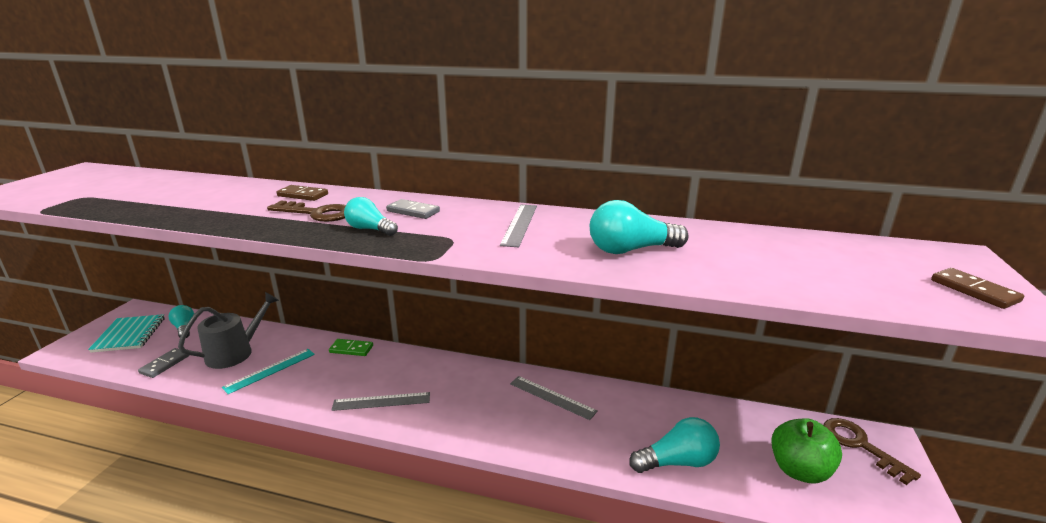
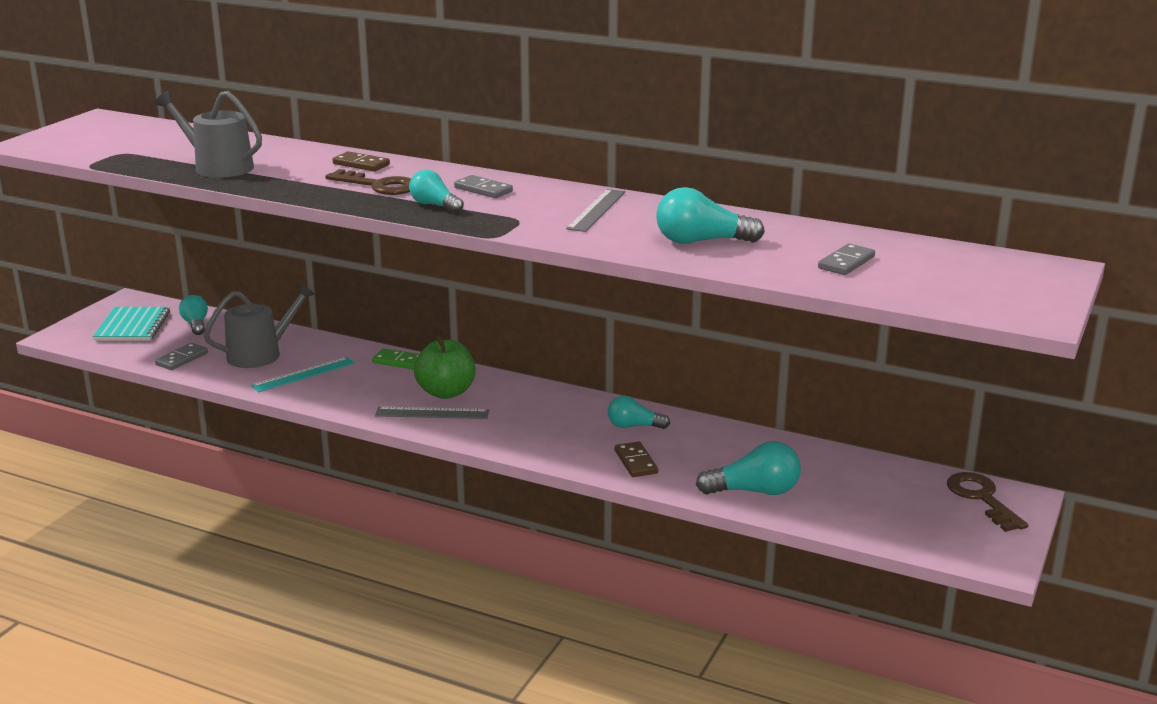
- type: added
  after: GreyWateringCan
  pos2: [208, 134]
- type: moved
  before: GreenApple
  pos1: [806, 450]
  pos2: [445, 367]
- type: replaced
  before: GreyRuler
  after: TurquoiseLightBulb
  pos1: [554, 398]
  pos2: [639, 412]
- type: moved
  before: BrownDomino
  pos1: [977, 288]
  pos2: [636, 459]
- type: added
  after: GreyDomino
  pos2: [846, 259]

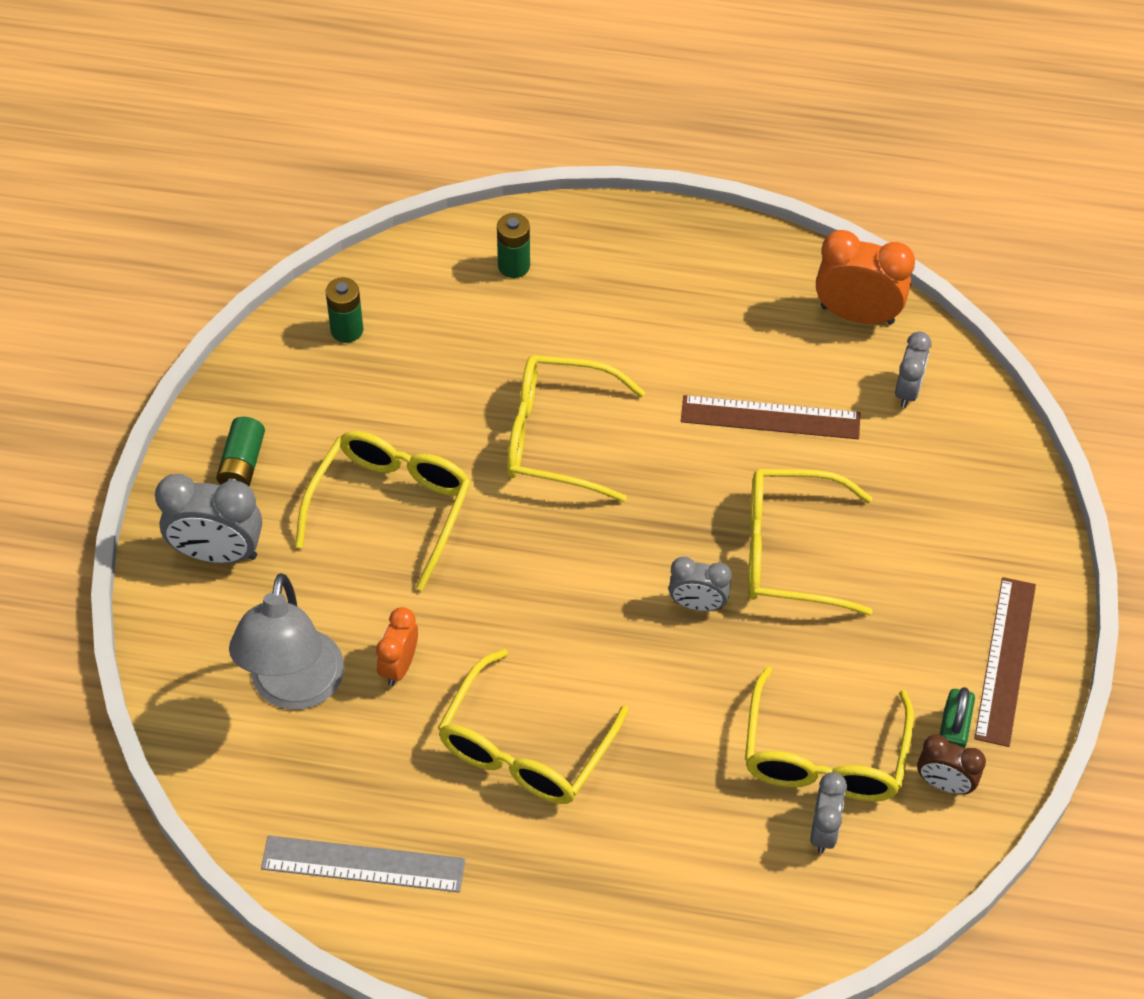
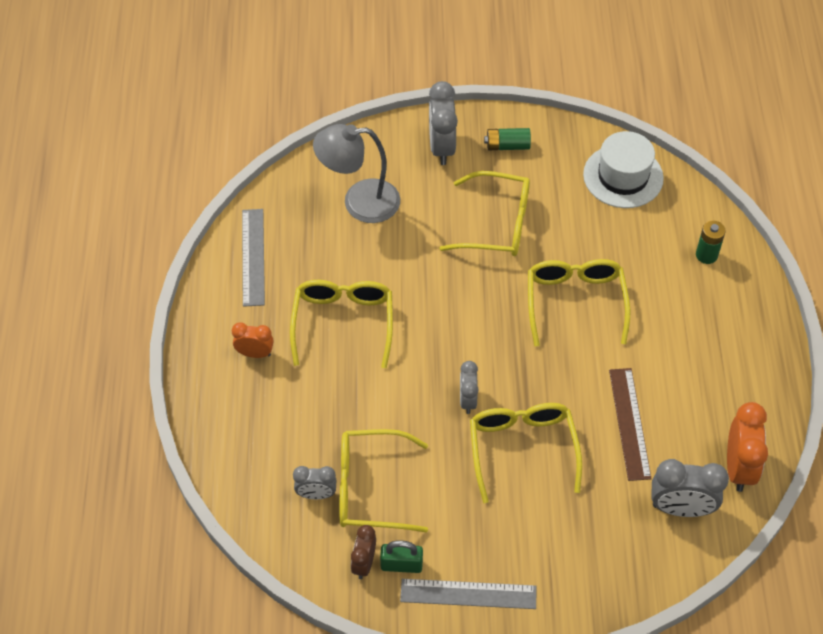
- type: moved
  before: OrangeClock
  pos1: [397, 646]
  pos2: [253, 340]
- type: turned
  before: YellowGlasses
  pos1: [533, 726]
  pos2: [341, 324]
  turn: 75
- type: recoloured
  before: BrownRuler
  after: GreyRuler
  pos1: [1005, 662]
  pos2: [468, 594]
- type: replaced
  before: GreenBattery
  after: WhiteHat
  pos1: [344, 310]
  pos2: [623, 169]
- type: resized
  before: GreyClock
  pos1: [913, 369]
  pos2: [690, 488]
  scale: 1.65

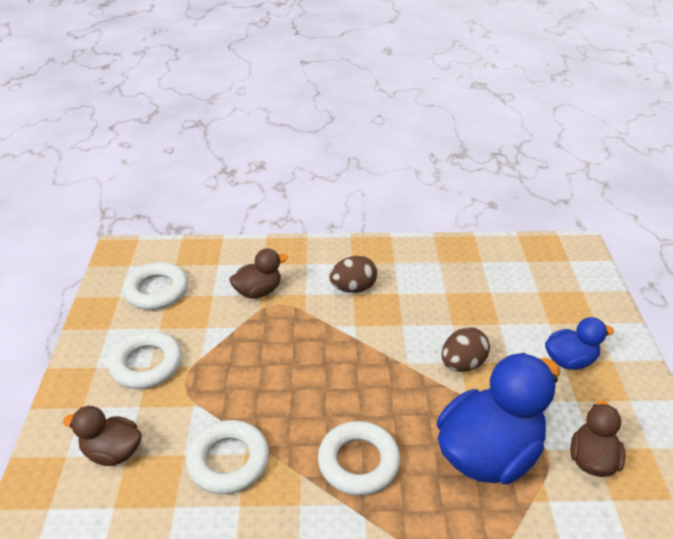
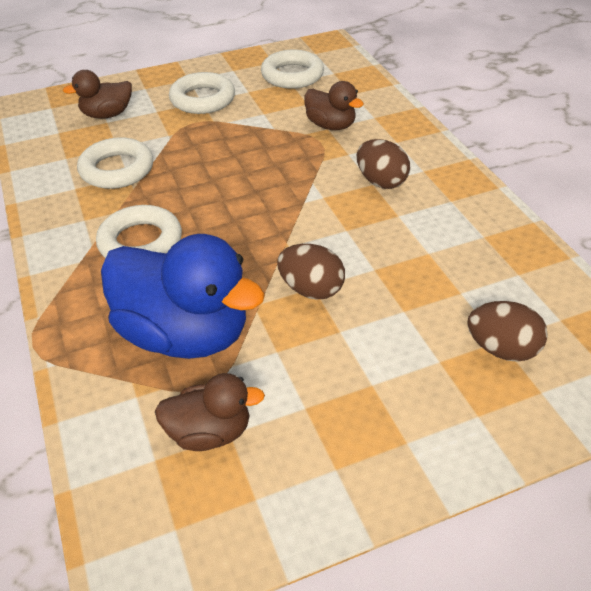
- type: turned
  before: BrownDuck
  pos1: [102, 436]
  pos2: [97, 94]
  turn: -105
- type: added
  after: BrownEgg
  pos2: [507, 331]
- type: removed
  before: BlueDuck
  pos1: [579, 343]

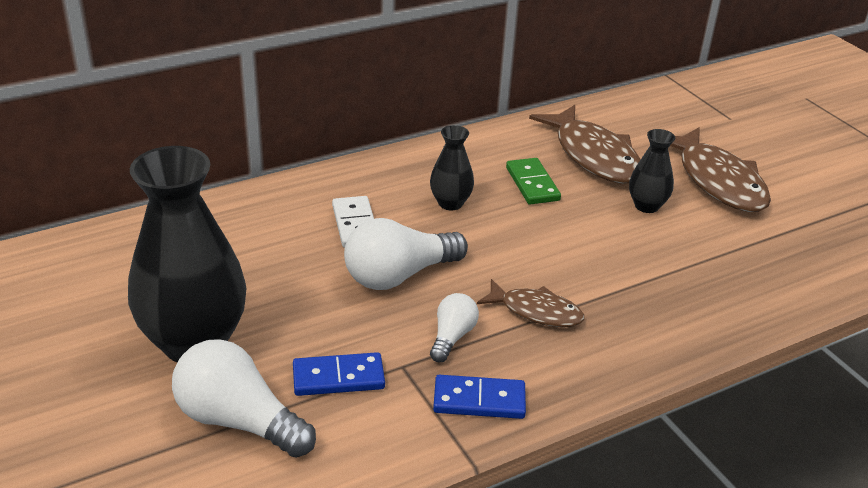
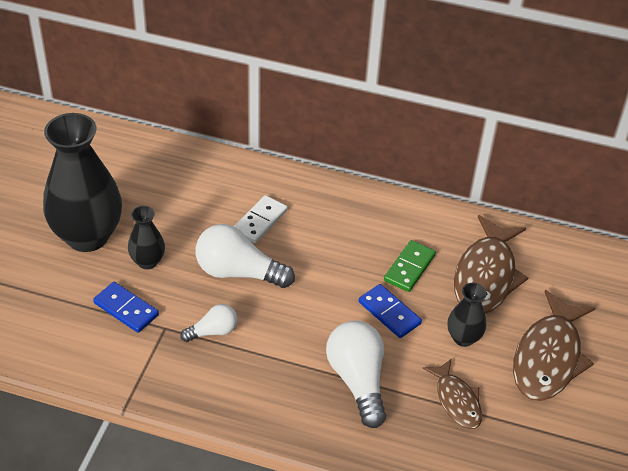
- type: moved
  before: BlackVase
  pos1: [452, 167]
  pos2: [146, 237]
- type: moved
  before: WhiteLightBulb
  pos1: [244, 398]
  pos2: [356, 374]
- type: moved
  before: BlueDomino
  pos1: [479, 397]
  pos2: [390, 311]
- type: moved
  before: BrownFish
  pos1: [530, 303]
  pos2: [452, 393]

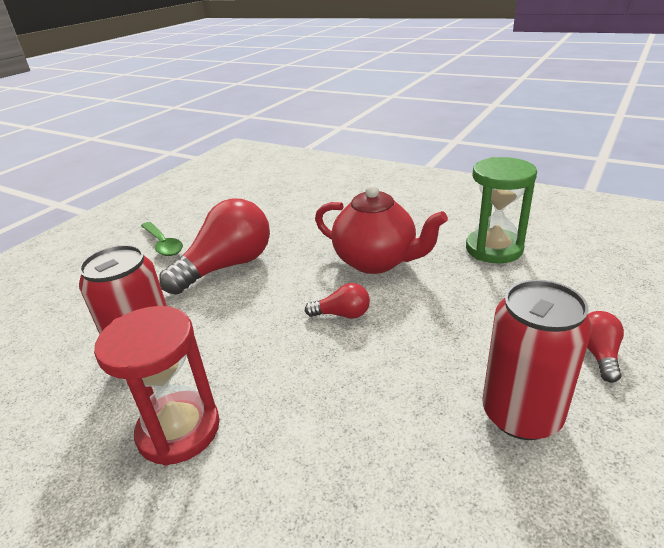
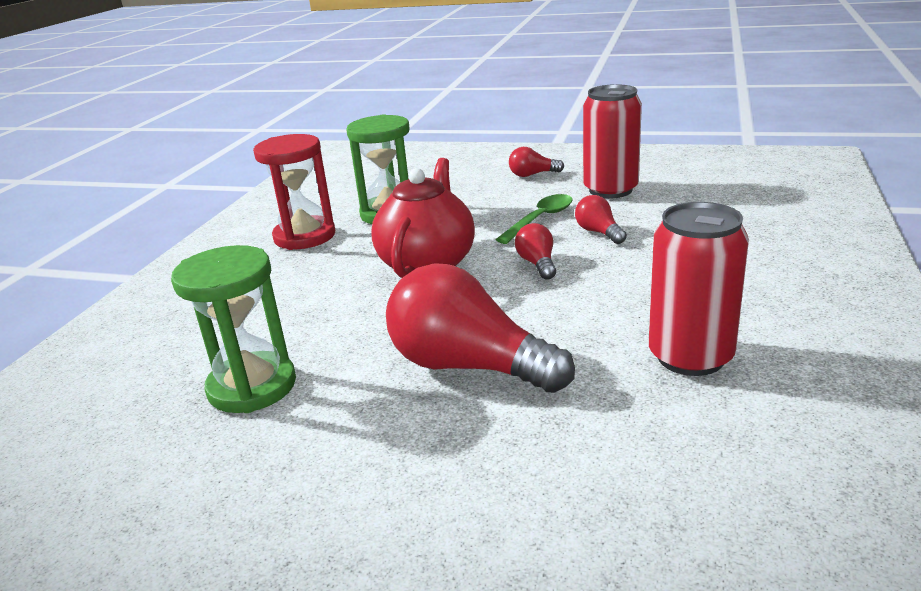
- type: added
  after: GreenHourglass
  pos2: [233, 329]
- type: moved
  before: RedHourglass
  pos1: [157, 386]
  pos2: [294, 192]
- type: moved
  before: GreenSpoon
  pos1: [162, 239]
  pos2: [534, 219]
- type: added
  after: RedLightBulb
  pos2: [601, 219]

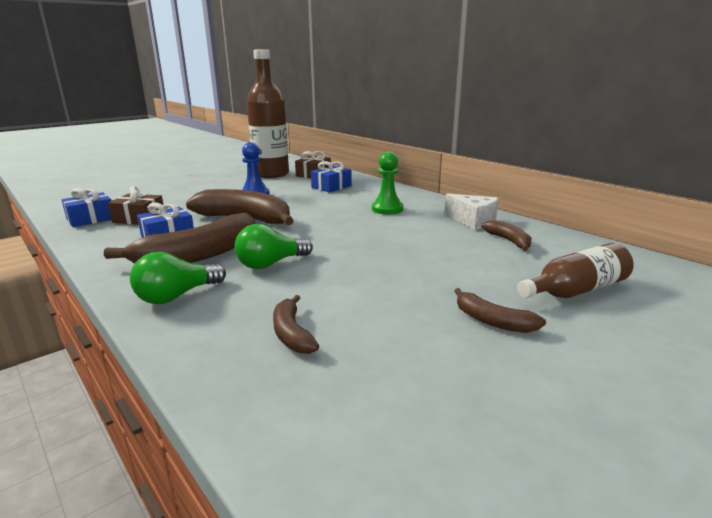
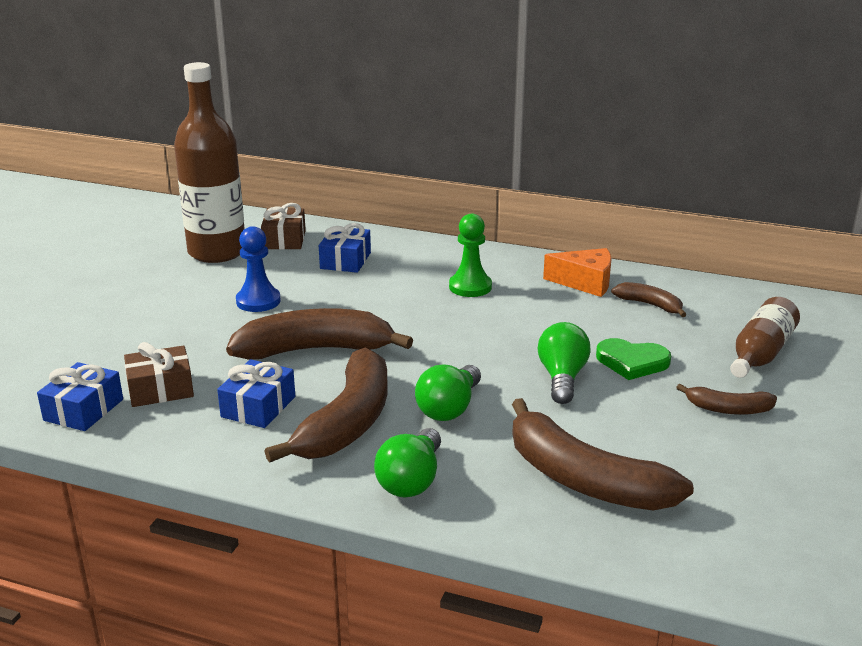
- type: resized
  before: BrownBanana
  pos1: [296, 324]
  pos2: [603, 454]
  scale: 2.02
- type: added
  after: GreenLightBulb
  pos2: [564, 363]
- type: recoloured
  before: WhiteCheese
  after: OrangeCheese
  pos1: [471, 211]
  pos2: [577, 272]
- type: added
  after: GreenHeart
  pos2: [633, 359]

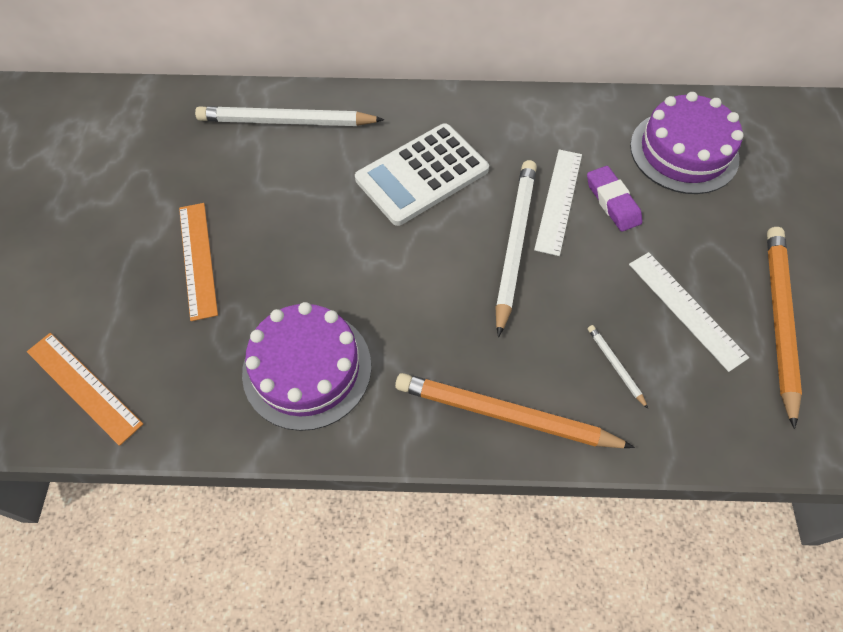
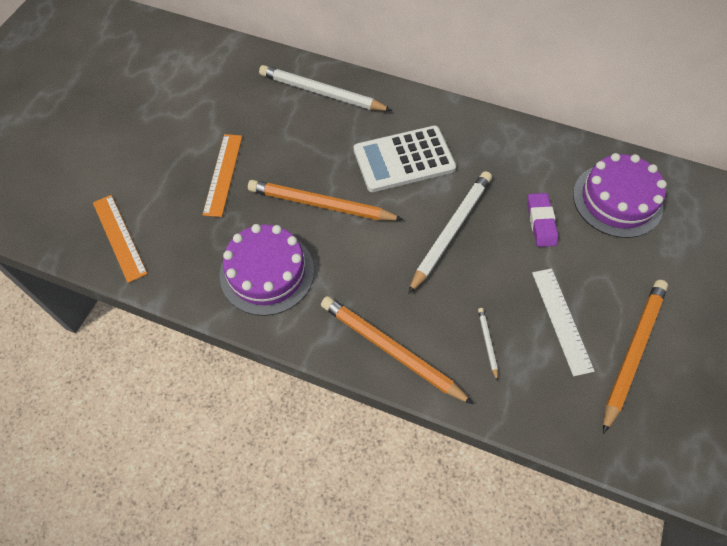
- type: added
  after: OrangePencil
  pos2: [325, 200]
- type: removed
  before: WhiteRuler
  pos1: [558, 202]

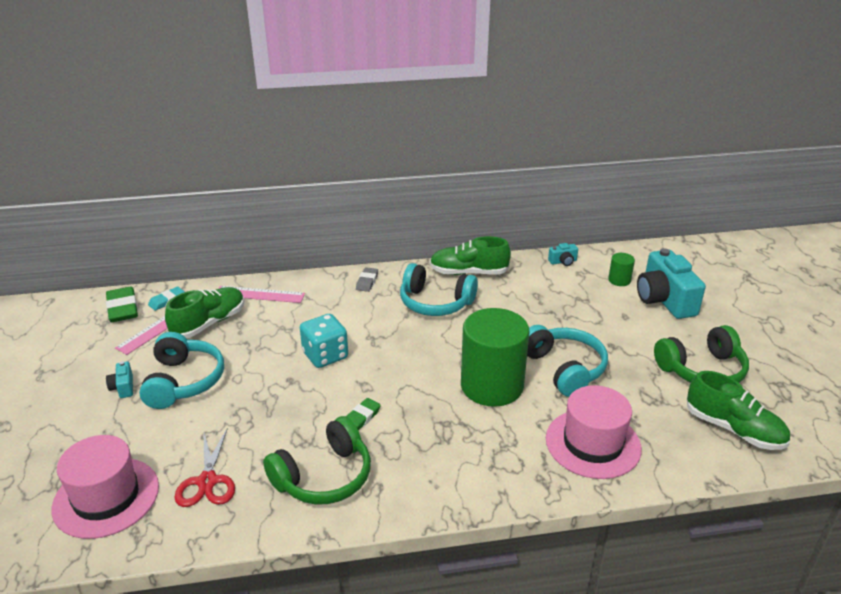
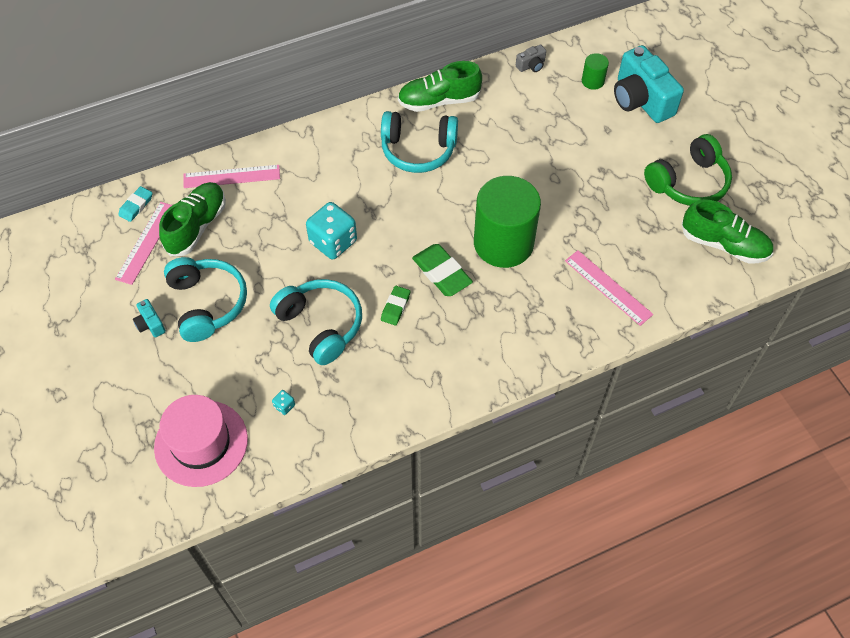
- type: moved
  before: TurquoiseHeadphones
  pos1: [567, 361]
  pos2: [316, 322]
- type: replaced
  before: RedScissors
  after: TurquoiseDice
  pos1: [204, 467]
  pos2: [283, 402]
- type: moved
  before: GreenEraser
  pos1: [122, 304]
  pos2: [442, 270]
- type: recoloured
  before: TurquoiseCamera
  after: GreyCamera
  pos1: [563, 254]
  pos2: [531, 58]
- type: replaced
  before: PinkHat
  after: PinkRuler
  pos1: [594, 432]
  pos2: [609, 288]
- type: removed
  before: GreenHeadphones
  pos1: [317, 460]
- type: removed
  before: GreyEraser
  pos1: [367, 279]

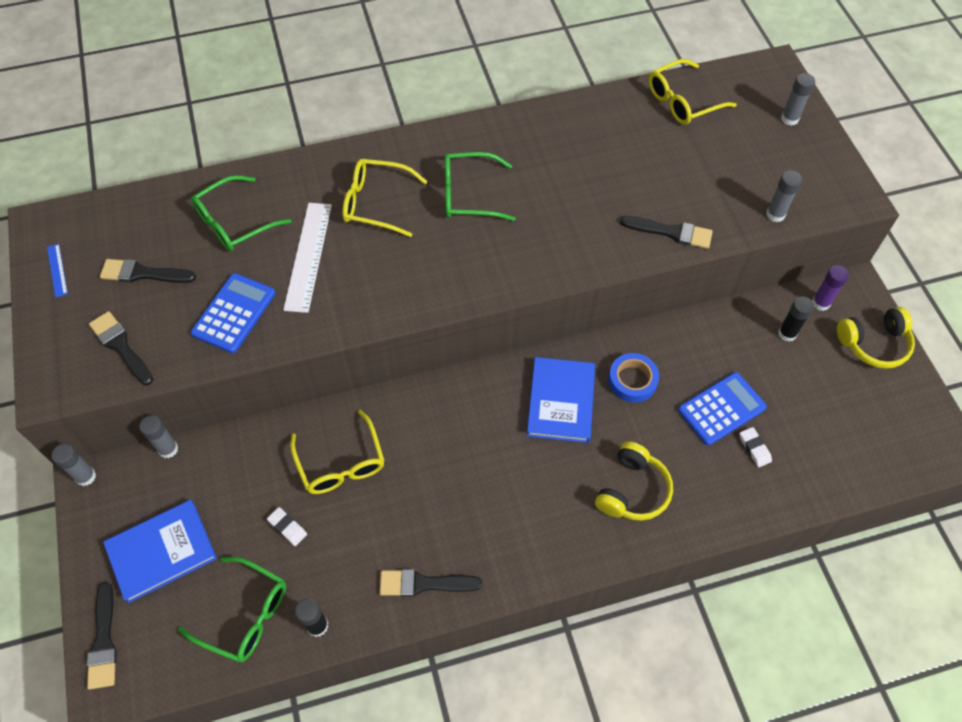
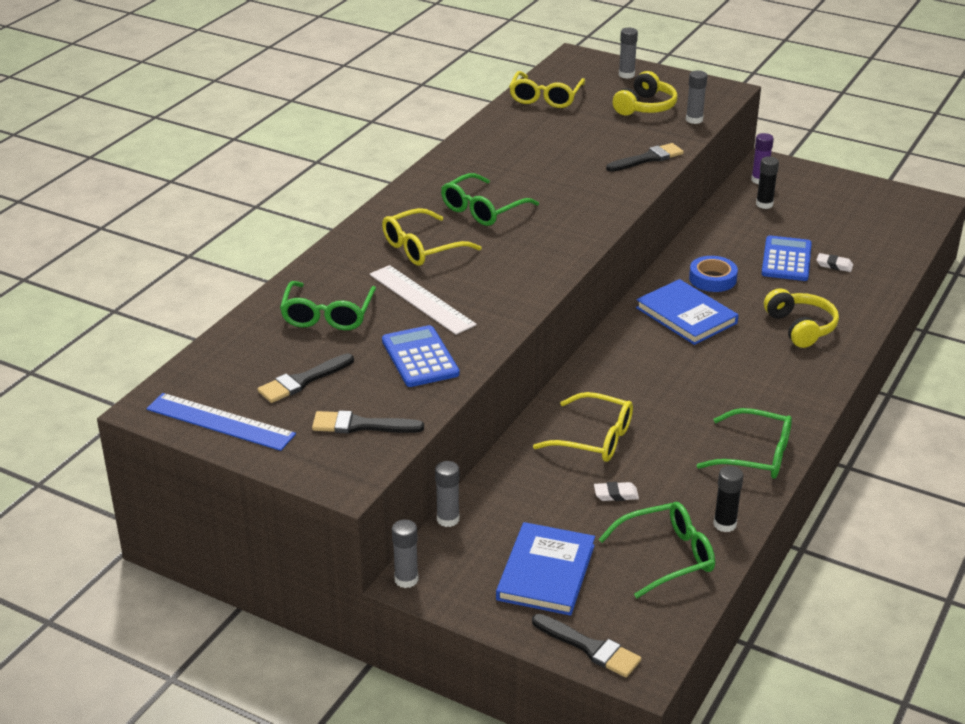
- type: resized
  before: BlueRuler
  pos1: [57, 271]
  pos2: [221, 422]
  scale: 2.05
- type: moved
  before: YellowHeadphones
  pos1: [876, 338]
  pos2: [645, 93]
- type: replaced
  before: BlackBrush
  after: GreenGlasses
  pos1: [431, 583]
  pos2: [744, 443]

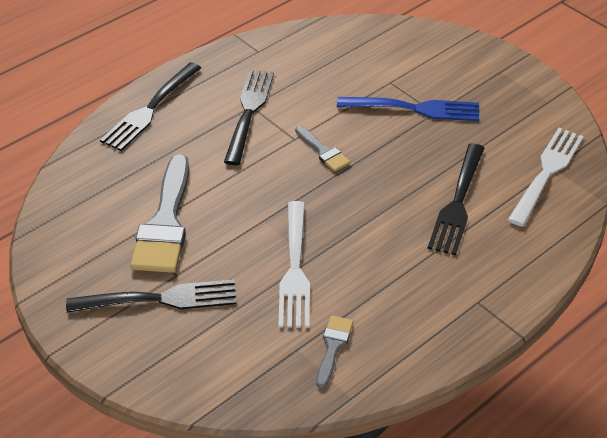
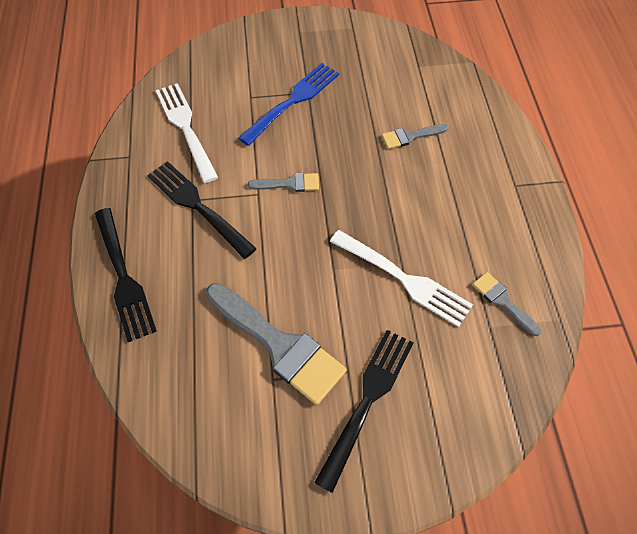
- type: moved
  before: WhiteFork
  pos1: [546, 177]
  pos2: [187, 133]
- type: replaced
  before: BlackFork
  after: GreyBrush
  pos1: [455, 199]
  pos2: [415, 136]

